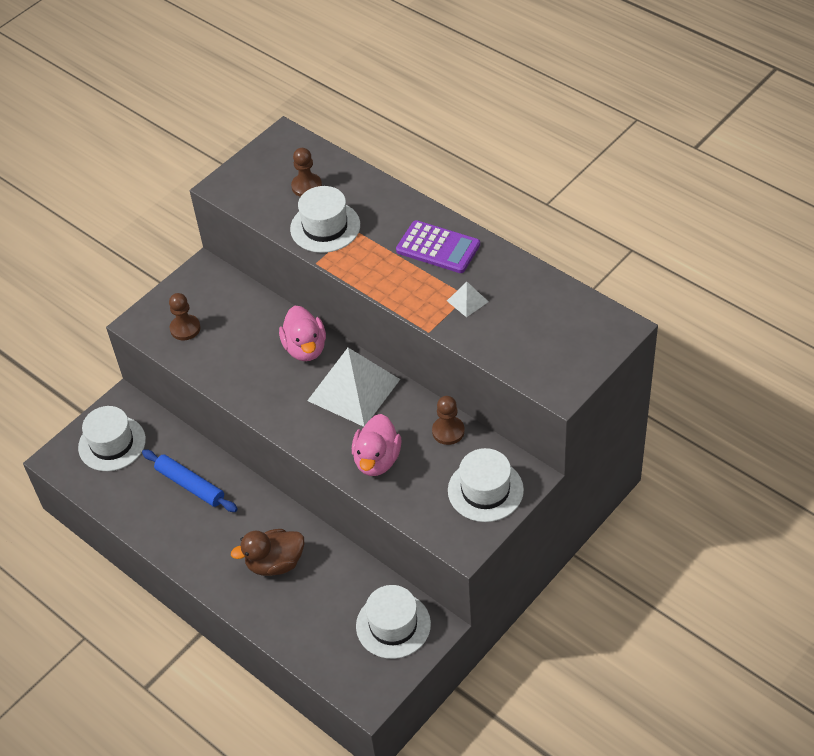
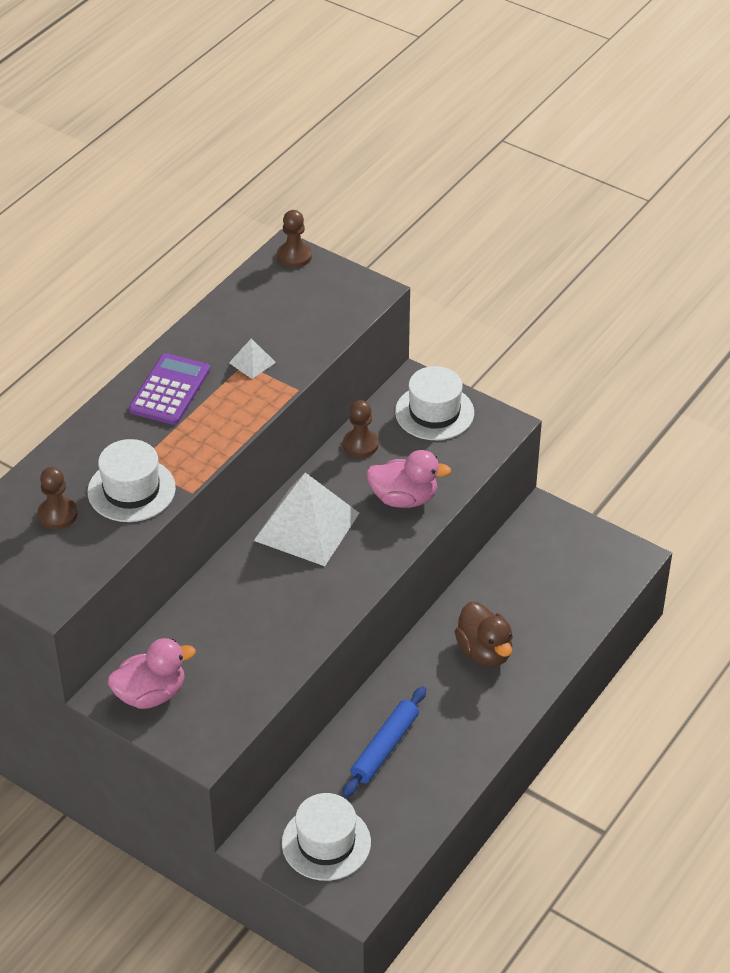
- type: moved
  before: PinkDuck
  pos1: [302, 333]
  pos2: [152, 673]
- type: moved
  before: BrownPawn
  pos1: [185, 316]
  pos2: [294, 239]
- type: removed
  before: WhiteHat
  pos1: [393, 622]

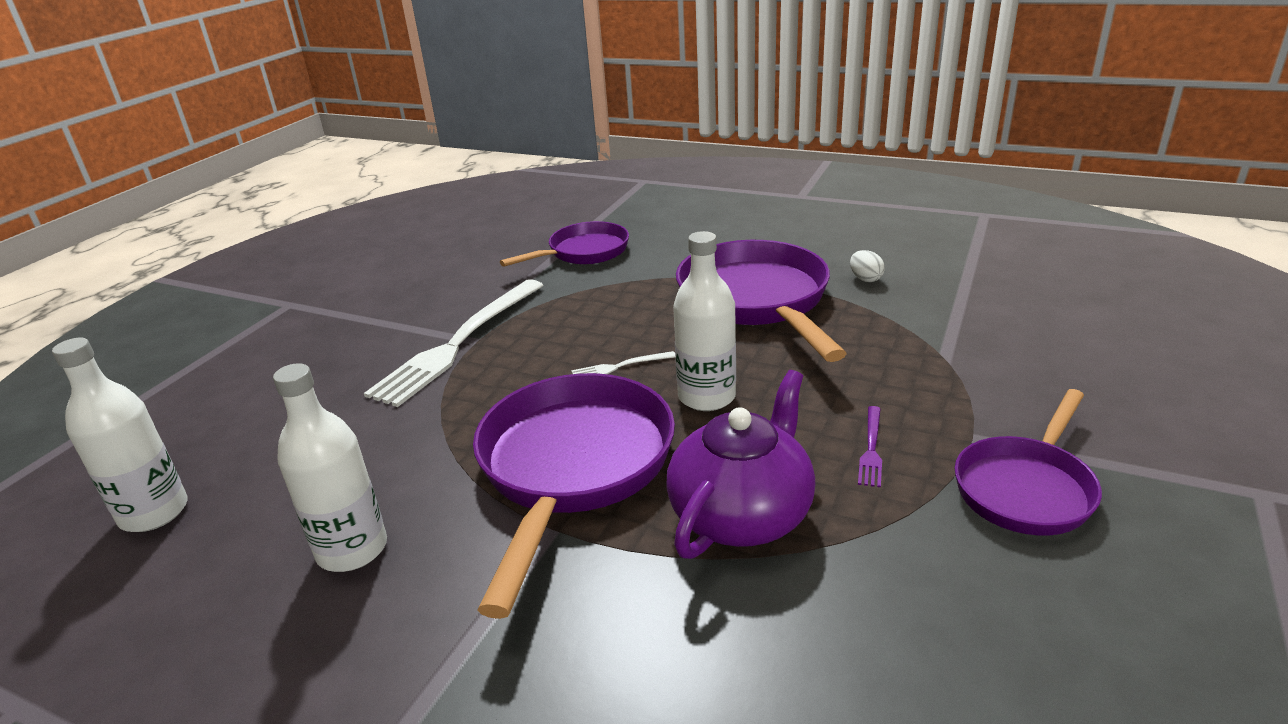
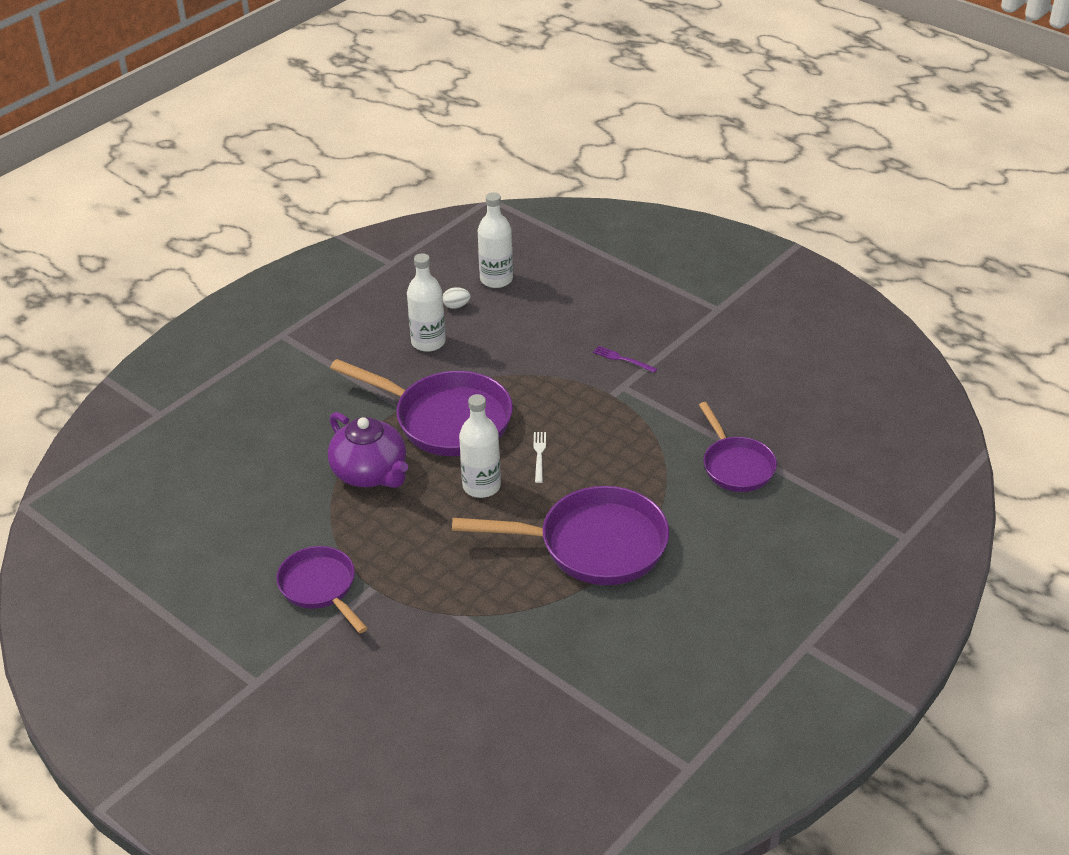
- type: moved
  before: WhiteEgg
  pos1: [867, 266]
  pos2: [456, 298]
- type: moved
  before: PurpleFork
  pos1: [870, 446]
  pos2: [625, 359]
- type: removed
  before: WhiteFork
  pos1: [454, 343]

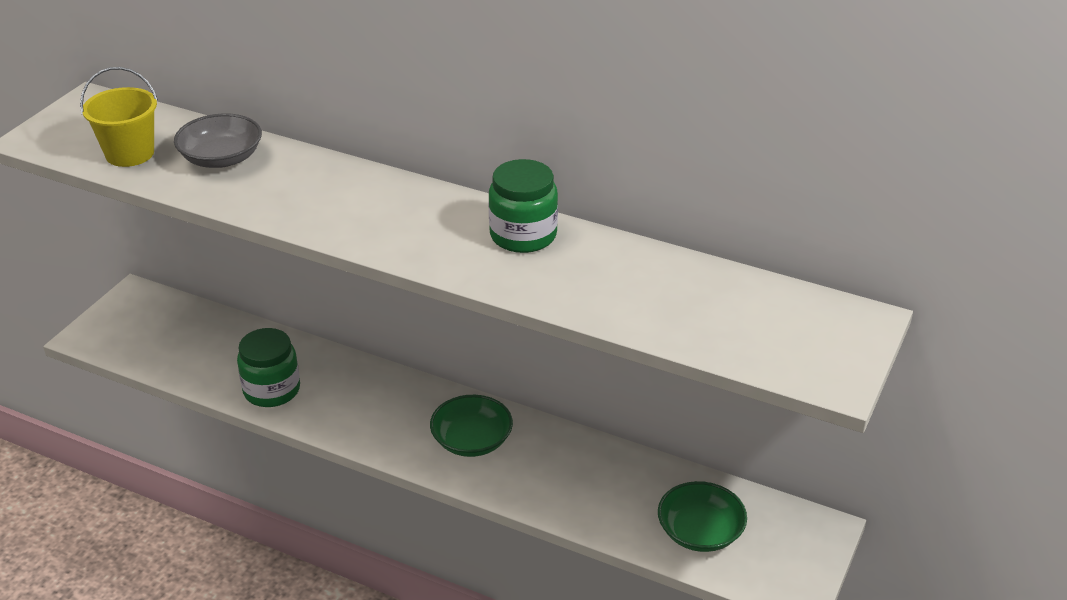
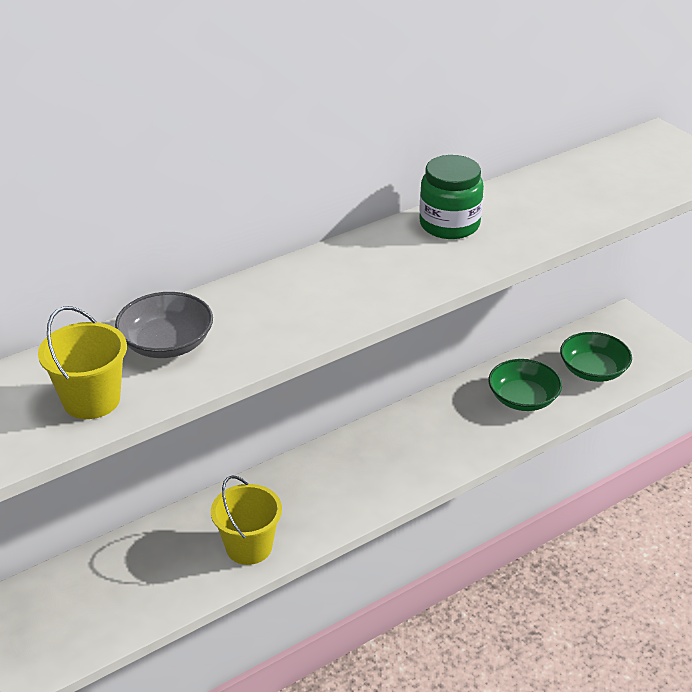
- type: replaced
  before: GreenJar
  after: YellowBucket
  pos1: [268, 367]
  pos2: [246, 520]
- type: moved
  before: GreenBowl
  pos1: [471, 426]
  pos2: [525, 385]

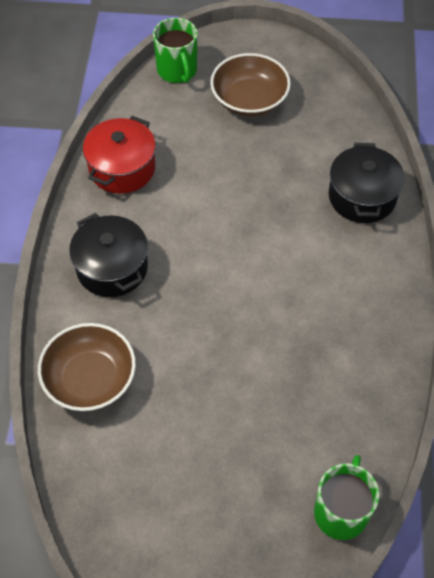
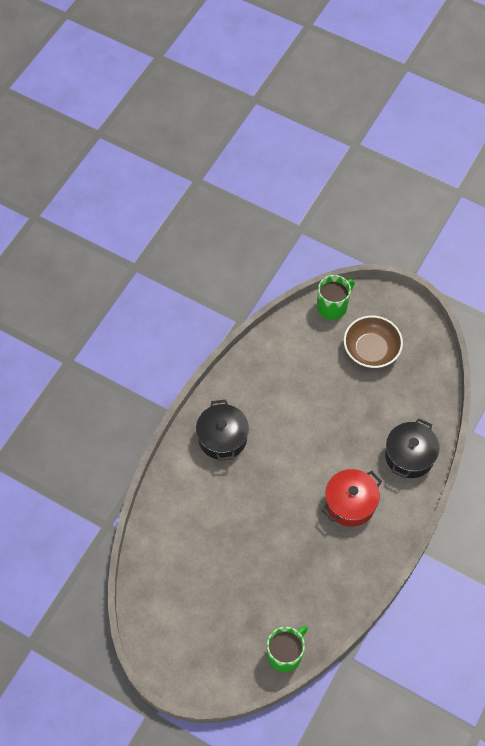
- type: turned
  before: GreenMug
  pos1: [175, 50]
  pos2: [336, 297]
  turn: -135
- type: moved
  before: RedPot
  pos1: [119, 155]
  pos2: [352, 498]
- type: removed
  before: BrownBowl
  pos1: [87, 367]

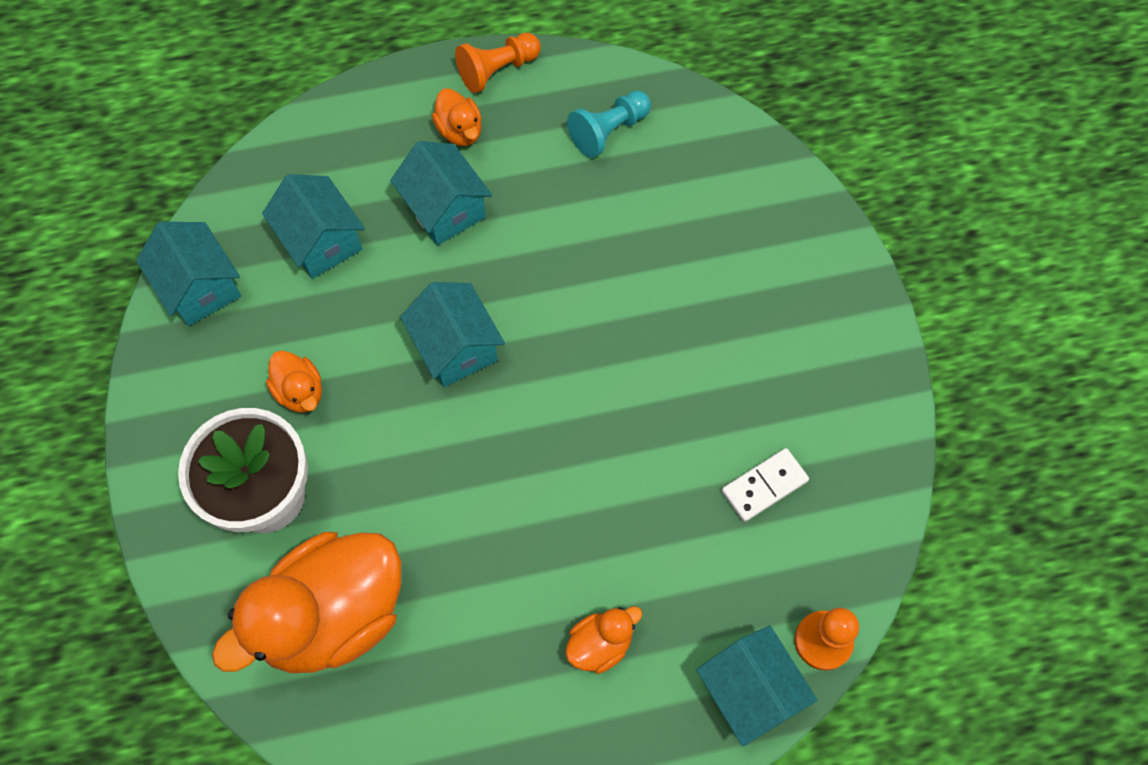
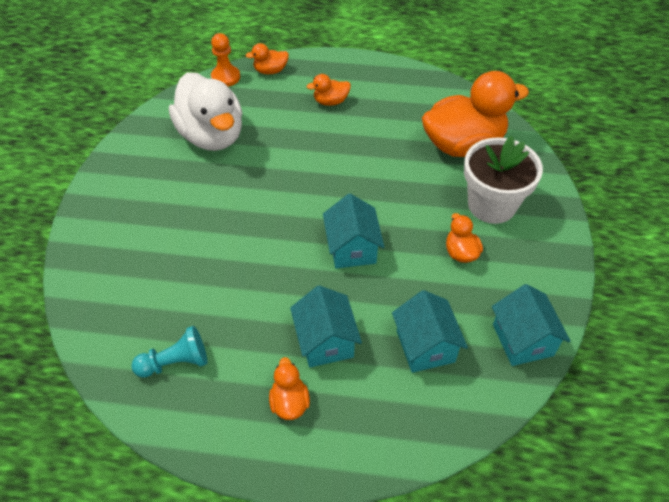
- type: replaced
  before: WhiteDomino
  after: WhiteDuck
  pos1: [765, 485]
  pos2: [205, 111]
- type: replaced
  before: TurquoiseHouse
  after: OrangeDuck
  pos1: [756, 685]
  pos2: [267, 58]
- type: removed
  before: OrangePawn
  pos1: [497, 63]

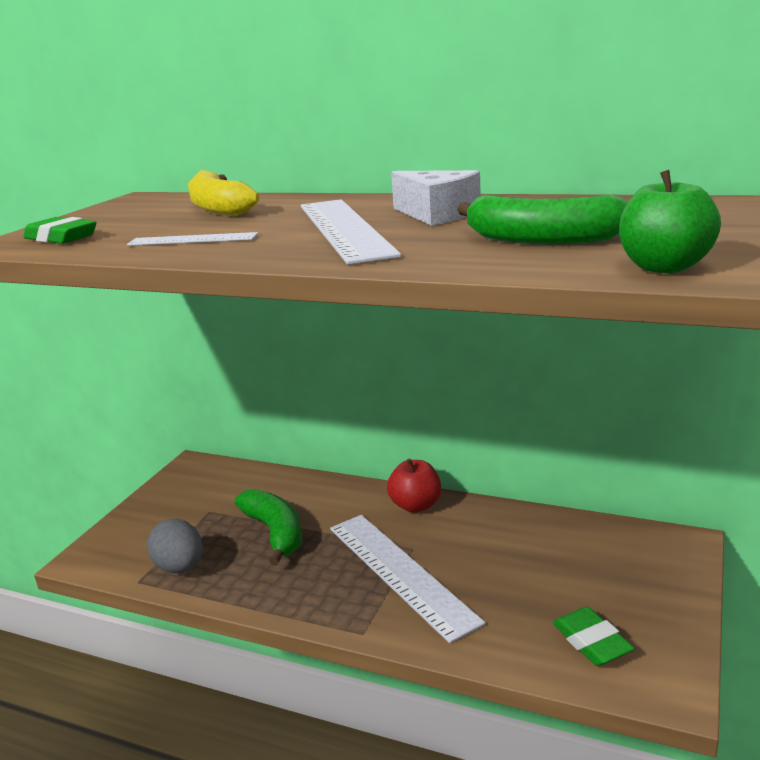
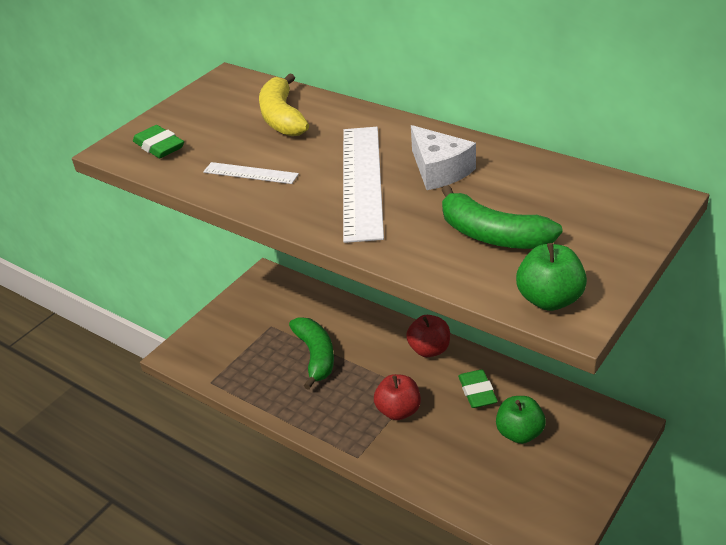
- type: replaced
  before: WhiteRuler
  after: RedApple
  pos1: [408, 579]
  pos2: [397, 397]
- type: moved
  before: GreenEraser
  pos1: [594, 636]
  pos2: [478, 388]
- type: added
  after: GreenApple
  pos2: [521, 420]
- type: removed
  before: GreyEgg
  pos1: [175, 546]

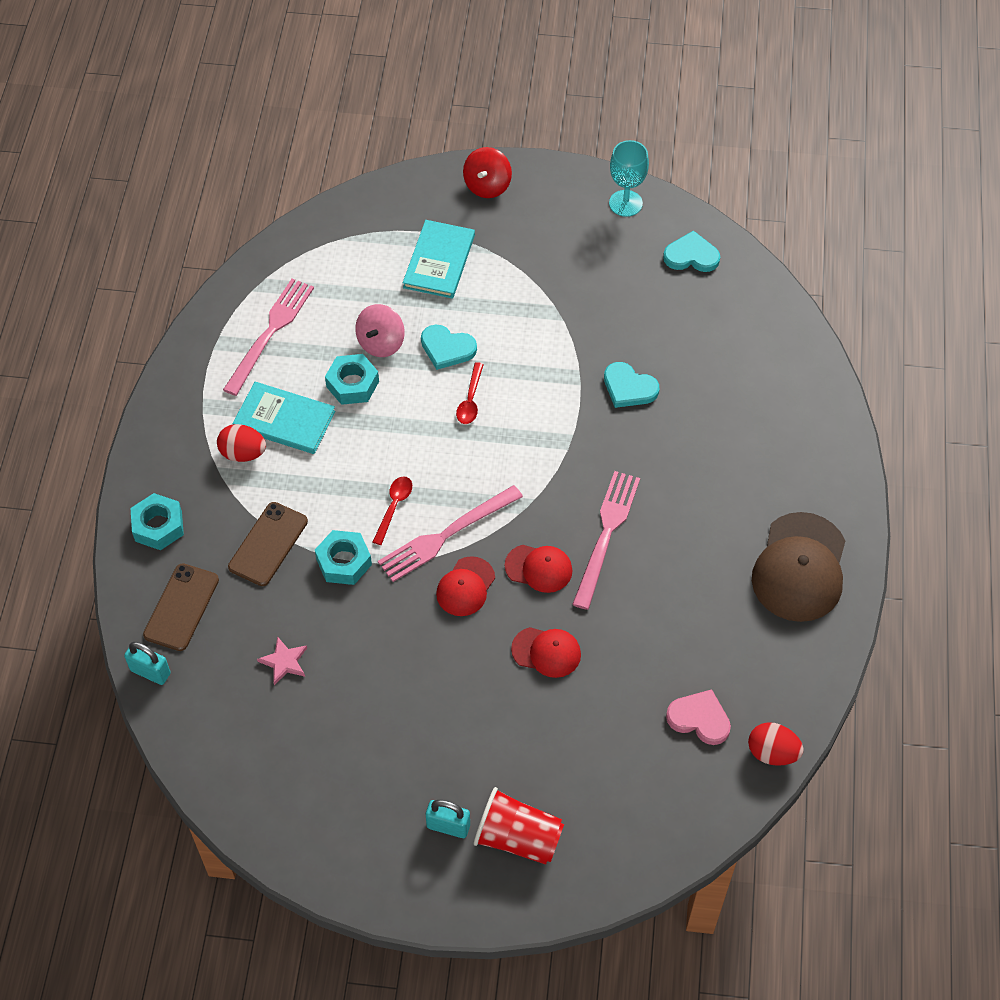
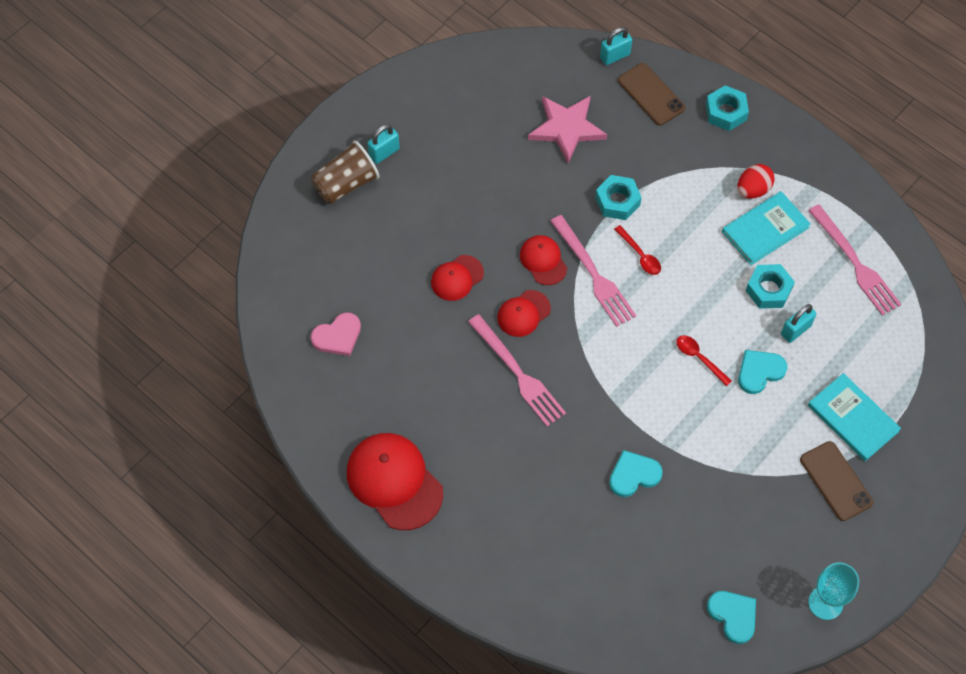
- type: recoloured
  before: RedCup
  after: BrownCup
  pos1: [519, 826]
  pos2: [345, 172]
- type: recoloured
  before: BrownCap
  after: RedCap
  pos1: [798, 567]
  pos2: [395, 481]
- type: resized
  before: PinkStar
  pos1: [282, 660]
  pos2: [567, 129]
  scale: 2.0
- type: turned
  before: PinkFork
  pos1: [450, 533]
  pos2: [593, 271]
  turn: 150
- type: turned
  before: TurquoiseHeart
  pos1: [691, 251]
  pos2: [731, 617]
  turn: -75
- type: replaced
  before: PinkSpinningTop
  after: TurquoisePadlock
  pos1: [380, 330]
  pos2: [798, 323]
- type: moved
  before: BrownPhone
  pos1: [268, 544]
  pos2: [836, 481]
- type: removed
  before: RedSpinningTop
  pos1: [487, 172]
- type: removed
  before: RedEgg
  pos1: [776, 744]

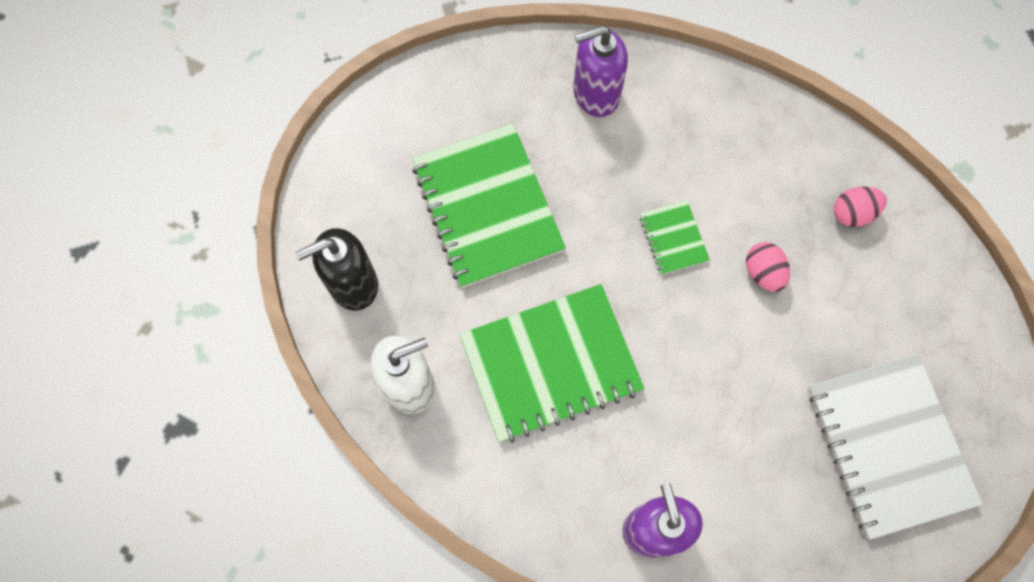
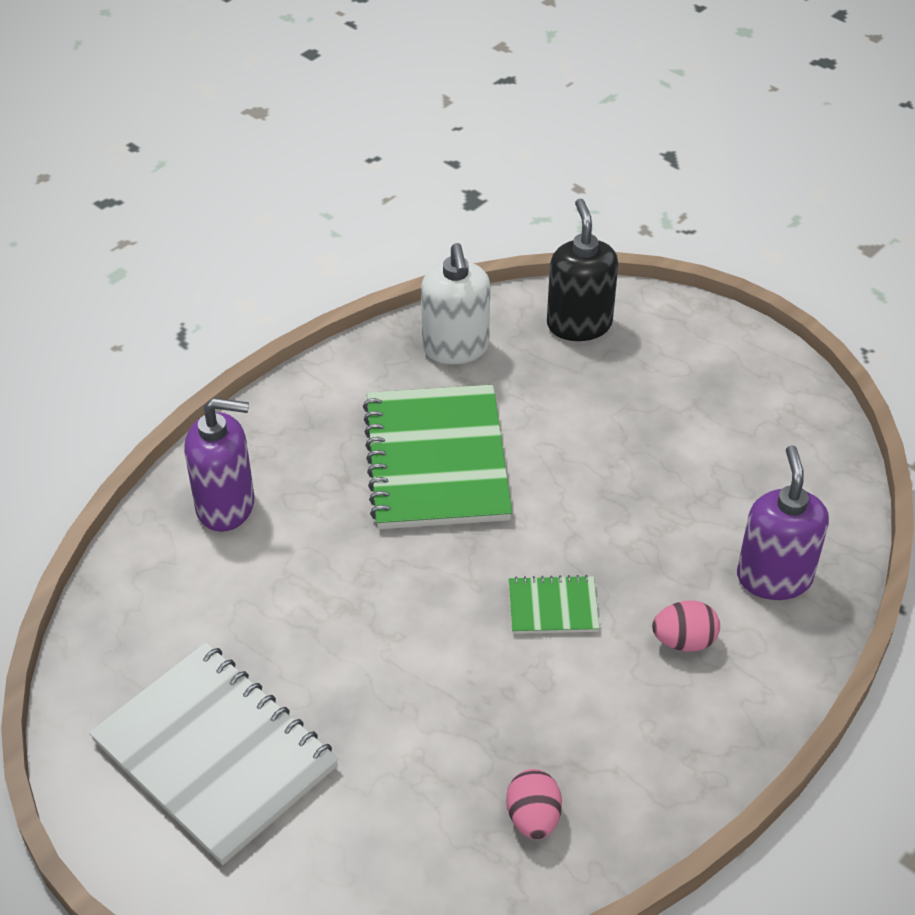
- type: turned
  before: WhiteNotebook
  pos1: [896, 447]
  pos2: [214, 753]
  turn: 45
- type: moved
  before: PinkEgg
  pos1: [768, 267]
  pos2: [686, 626]
- type: removed
  before: GreenNotebook
  pos1: [489, 205]

